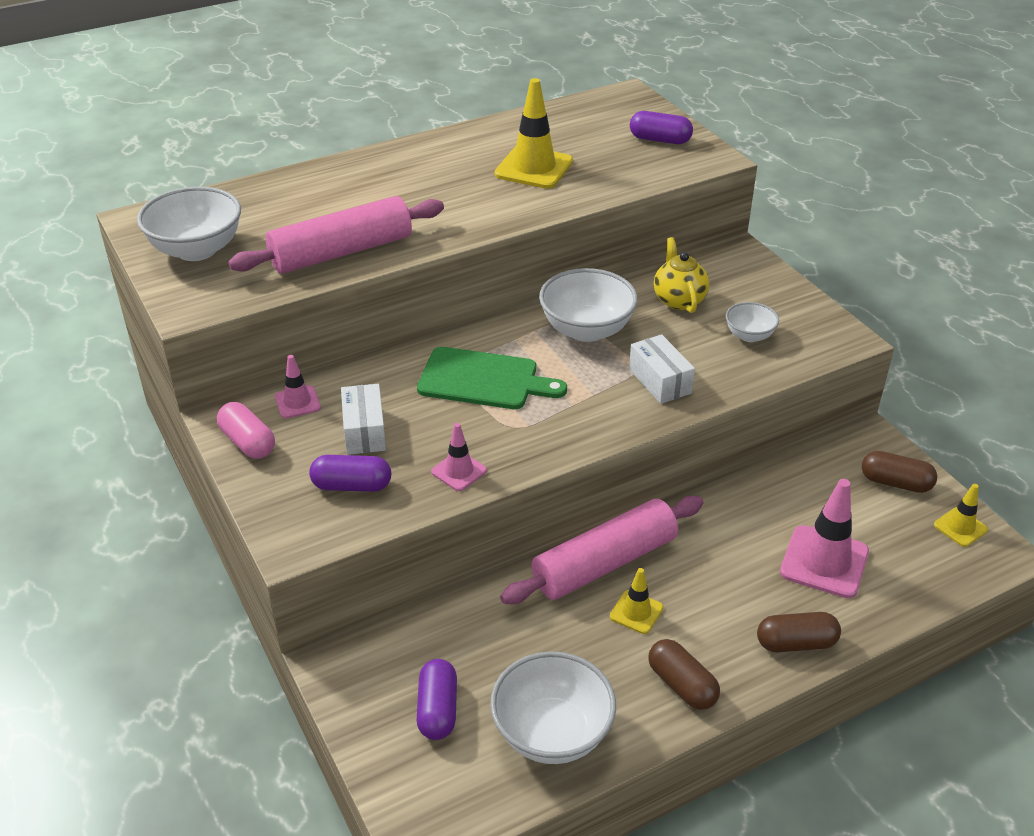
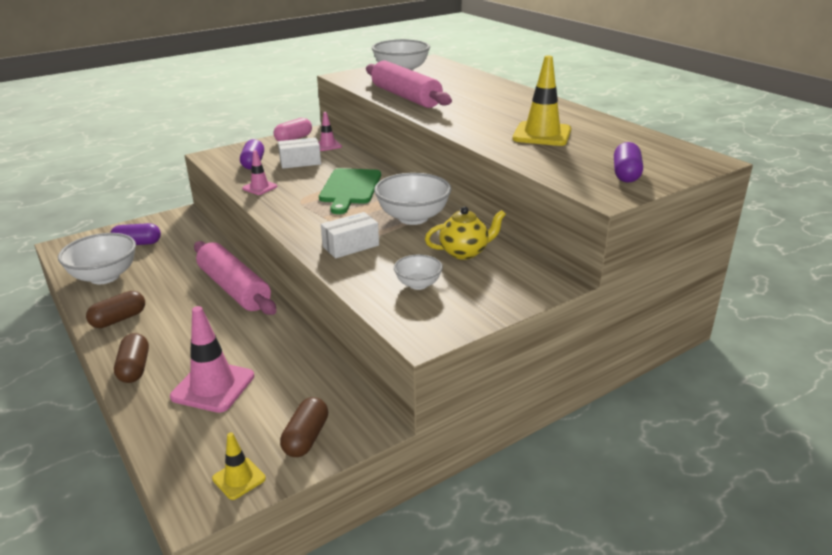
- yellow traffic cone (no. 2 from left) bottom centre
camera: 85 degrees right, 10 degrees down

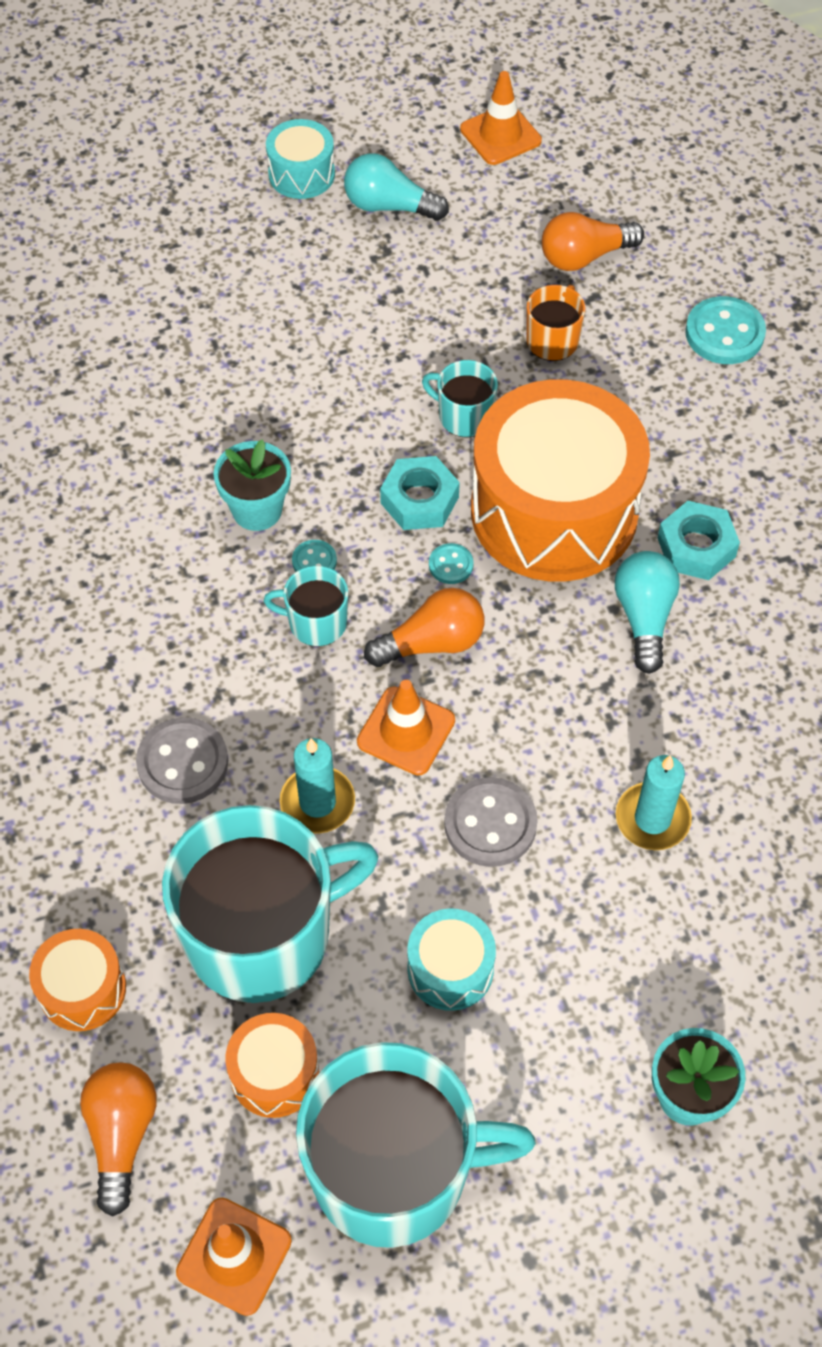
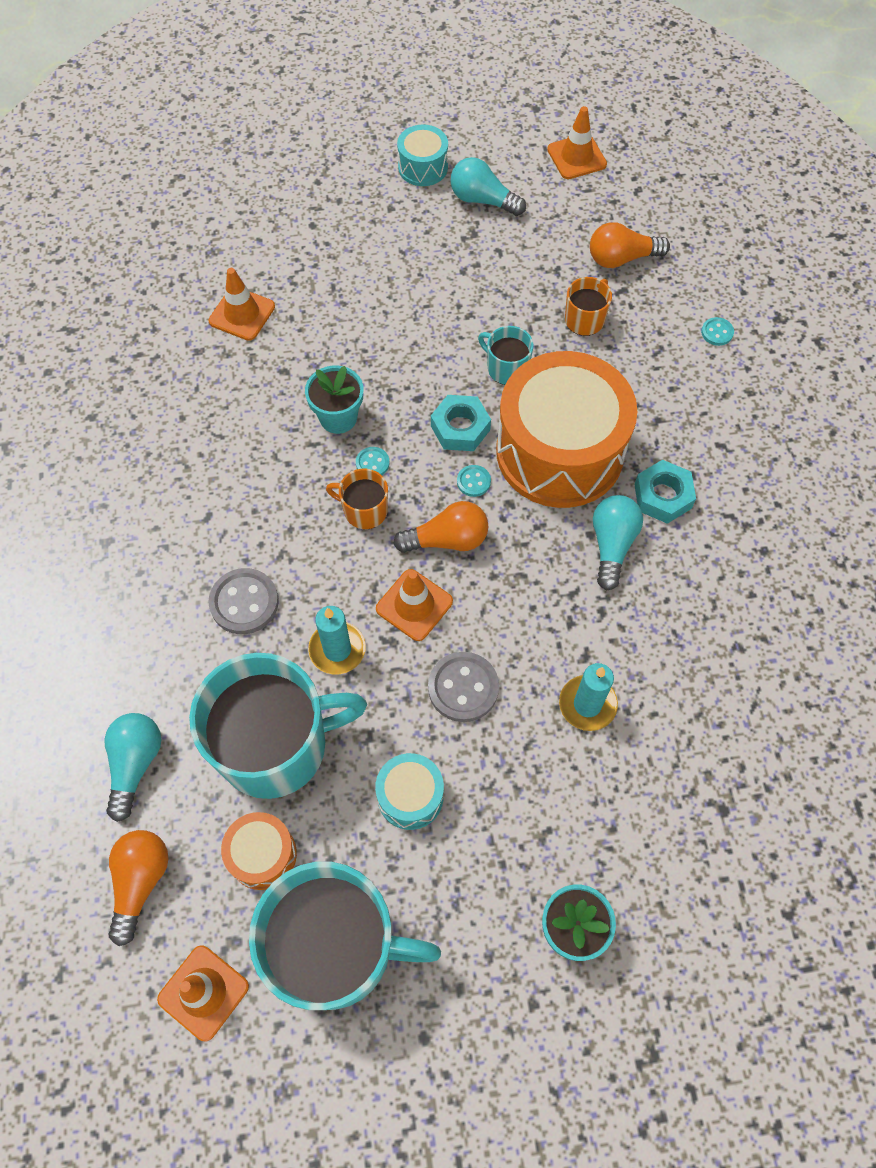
~ orange drum (no. 1 from left) bottom left to turquoise light bulb (no. 1 from left) middle left
~ turquoise mug (no. 2 from left) centre to orange mug (no. 1 from left) centre
~ turquoise button (no. 3 from left) top right = top right x0.52
+ orange traffic cone (no. 2 from left) top left
camera: 10 degrees right, 5 degrees up

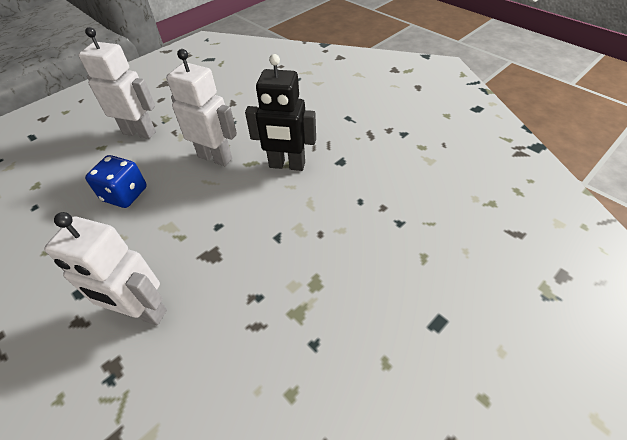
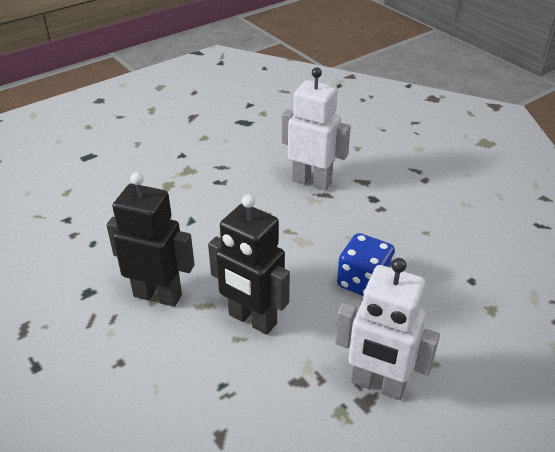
~ white robot (no. 3 from left) top left to black robot (no. 2 from left) centre
camera: 175 degrees left, 10 degrees down

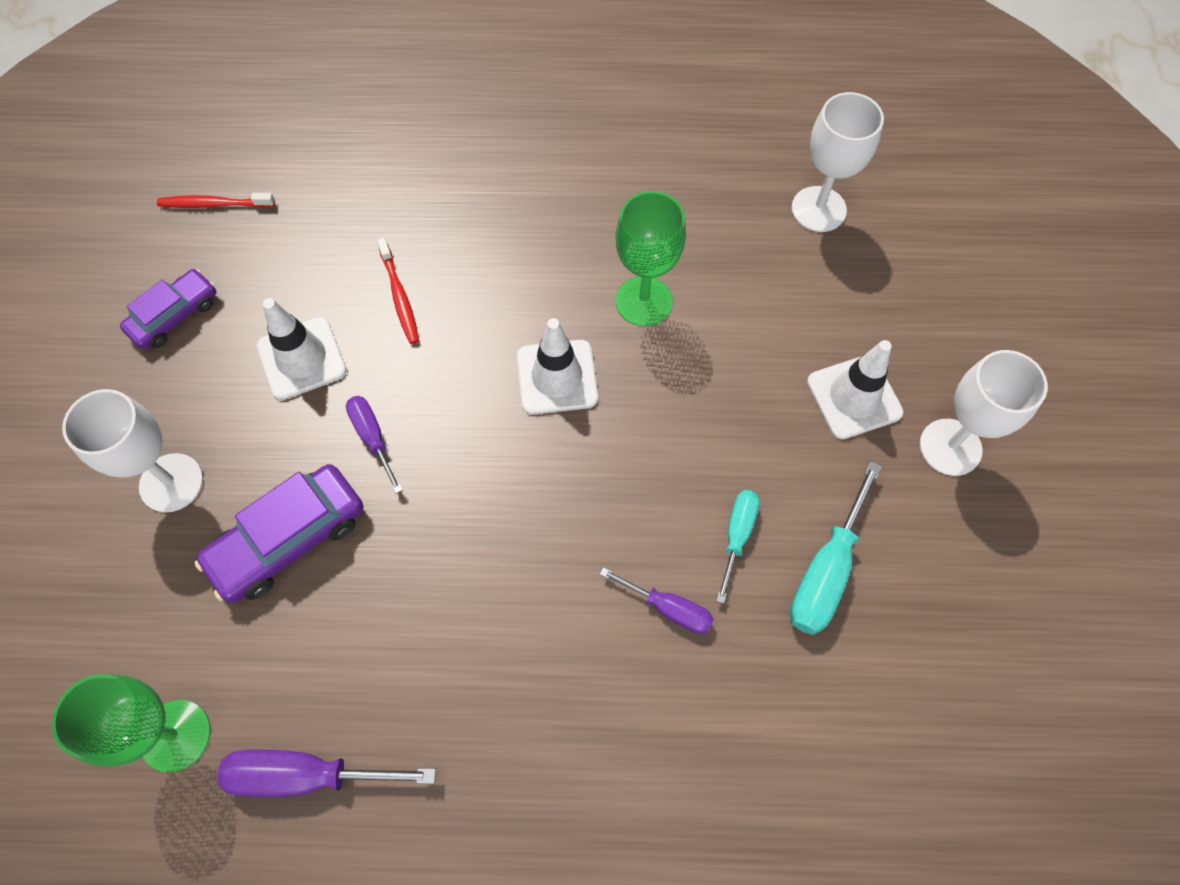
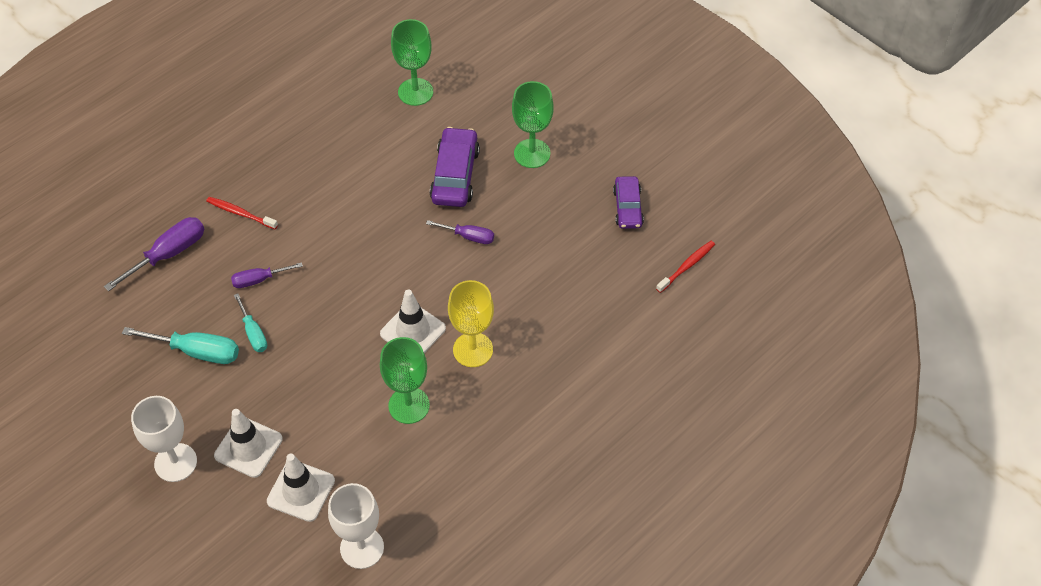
~ white goblet (no. 1 from left) middle left to green goblet (no. 3 from left) top centre
~ purple screwdriver (no. 1 from left) bottom left to middle left
~ white traffic cone (no. 1 from left in the first image) middle left to white traffic cone (no. 2 from left) bottom left
~ red toothbrush (no. 2 from left in the first image) top centre to red toothbrush (no. 1 from left) middle left
~ turquoise screwdriver (no. 2 from left in the first image) middle right = middle left 120 degrees clockwise
+ yellow goblet centre
camera: 135 degrees right, 10 degrees down

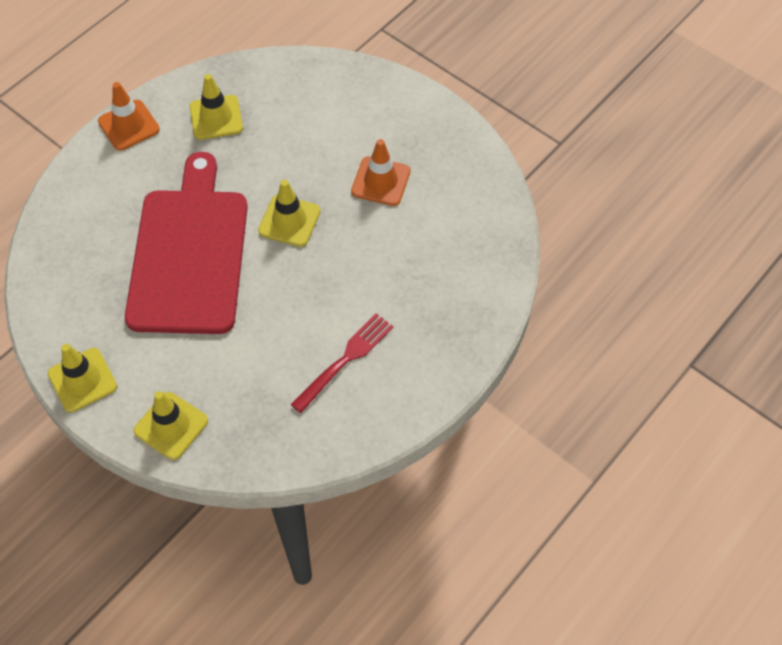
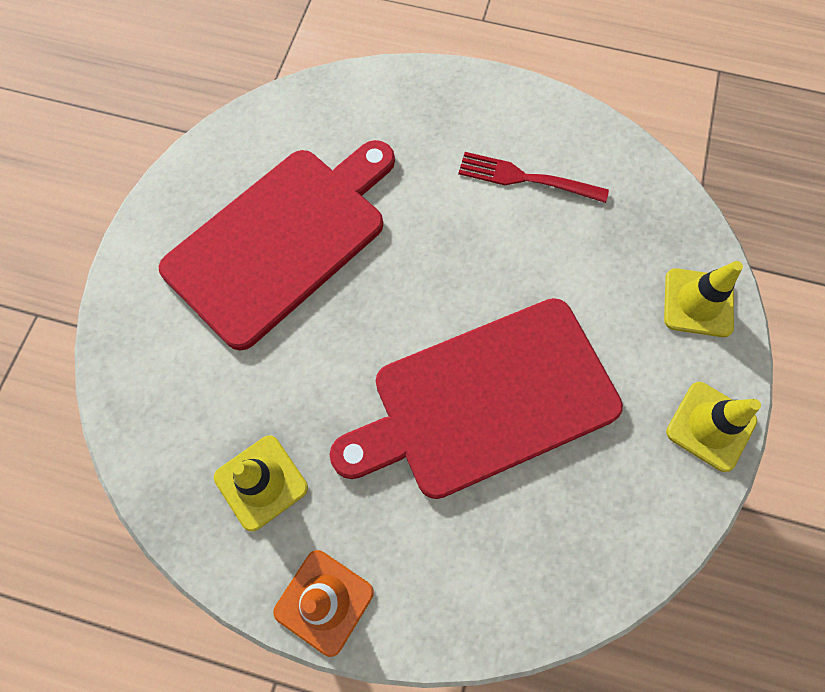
- yellow traffic cone (no. 4 from left) top centre
~ orange traffic cone (no. 2 from left) top centre to red cutting board (no. 1 from left) centre
camera: 115 degrees left, 10 degrees up

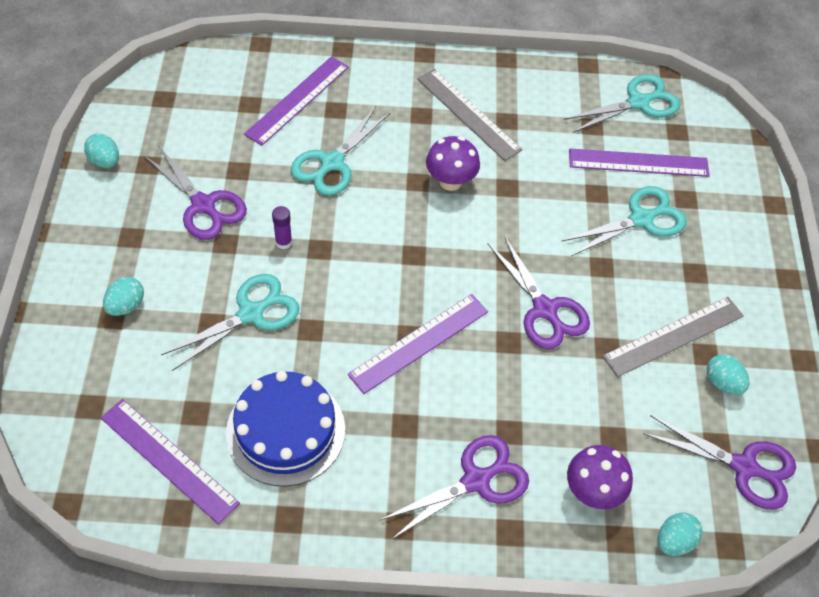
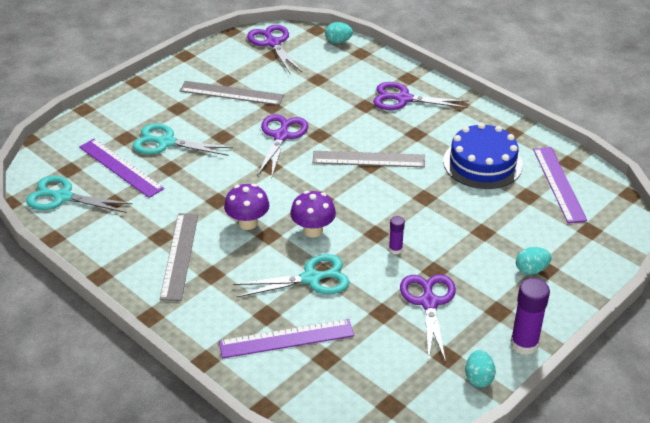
- turquoise scissors (no. 1 from left) middle left
~ purple ruler (no. 3 from left) centre to grey ruler (no. 3 from left) centre
~ purple mushroom (no. 2 from left) bottom right to centre
- turquoise egg (no. 4 from left) middle right
+ purple glue stick (no. 2 from left) bottom right
camera: 135 degrees left, 15 degrees down

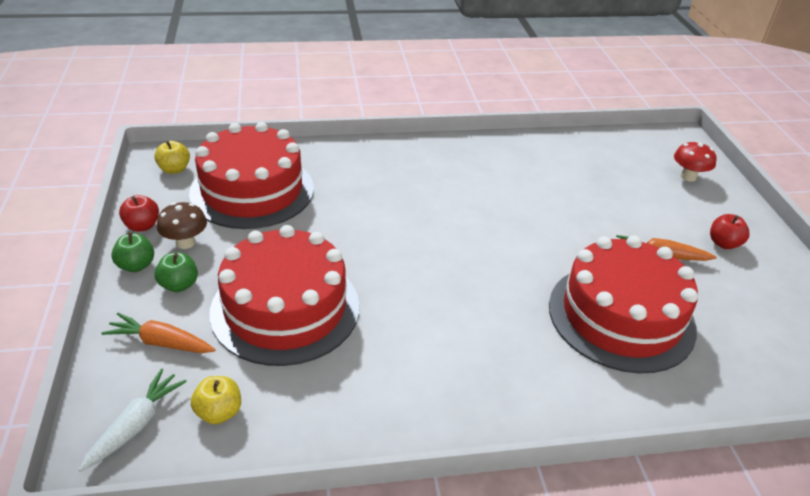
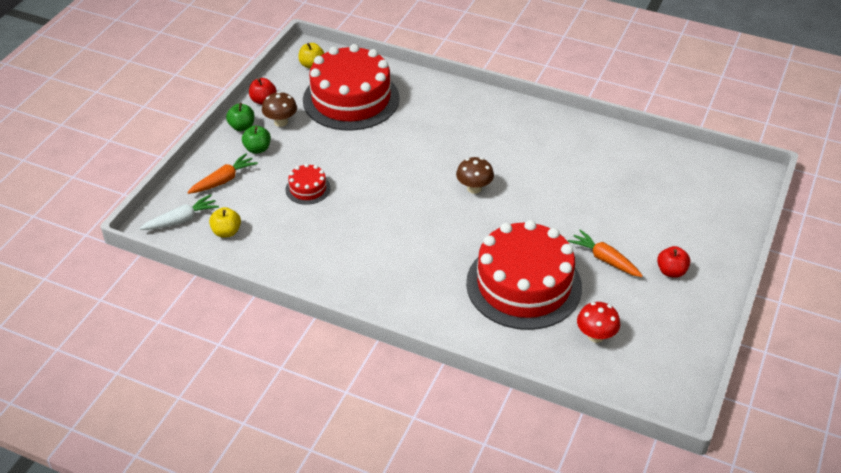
~ orange carrot (no. 1 from left) bottom left = middle left 90 degrees clockwise
~ red cake (no. 2 from left in the first image) centre = centre x0.43
~ red mushroom top right to bottom right
+ brown mushroom (no. 2 from left) centre
camera: 35 degrees right, 5 degrees up

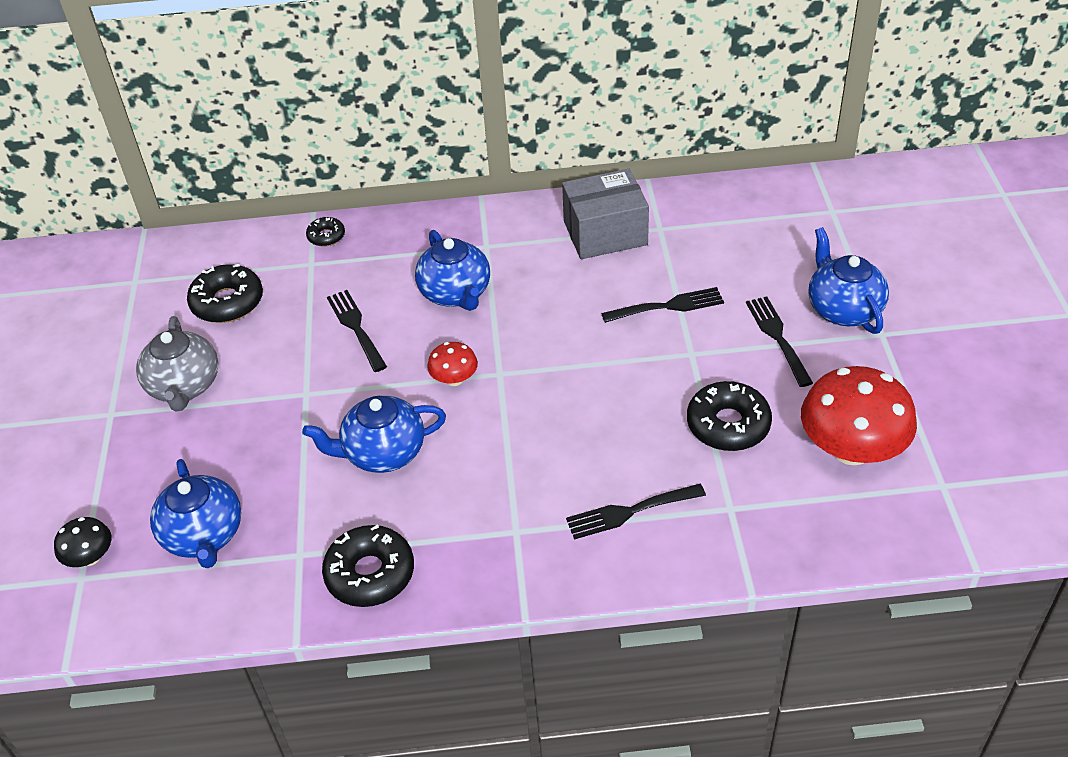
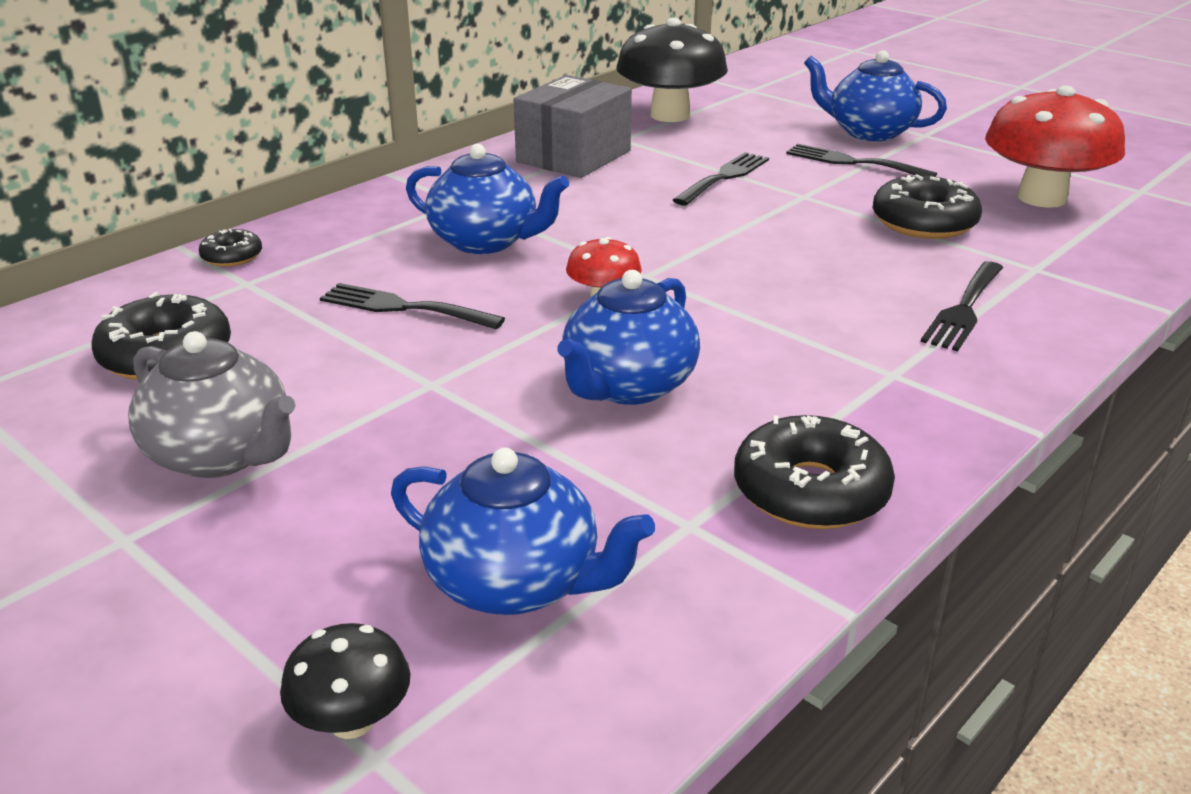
+ black mushroom (no. 2 from left) top centre
camera: 45 degrees left, 15 degrees down

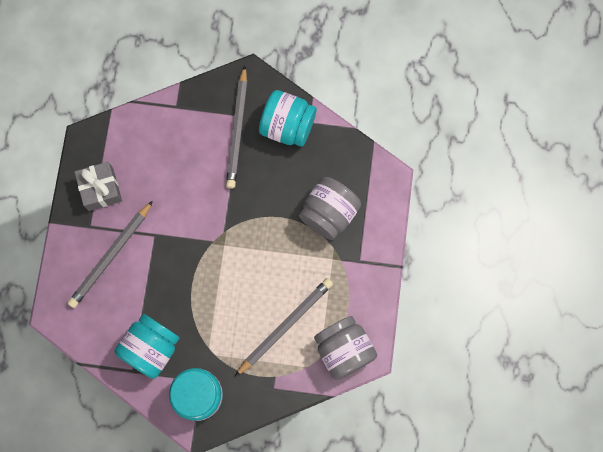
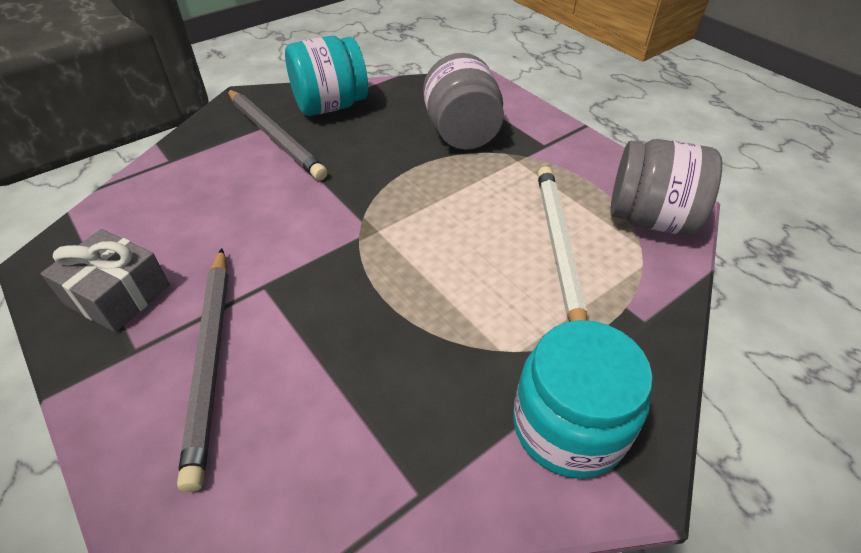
- turquoise jar (no. 1 from left) bottom left
~ grey pencil (no. 3 from left) bottom centre to white pencil centre
camera: 45 degrees left, 30 degrees down

